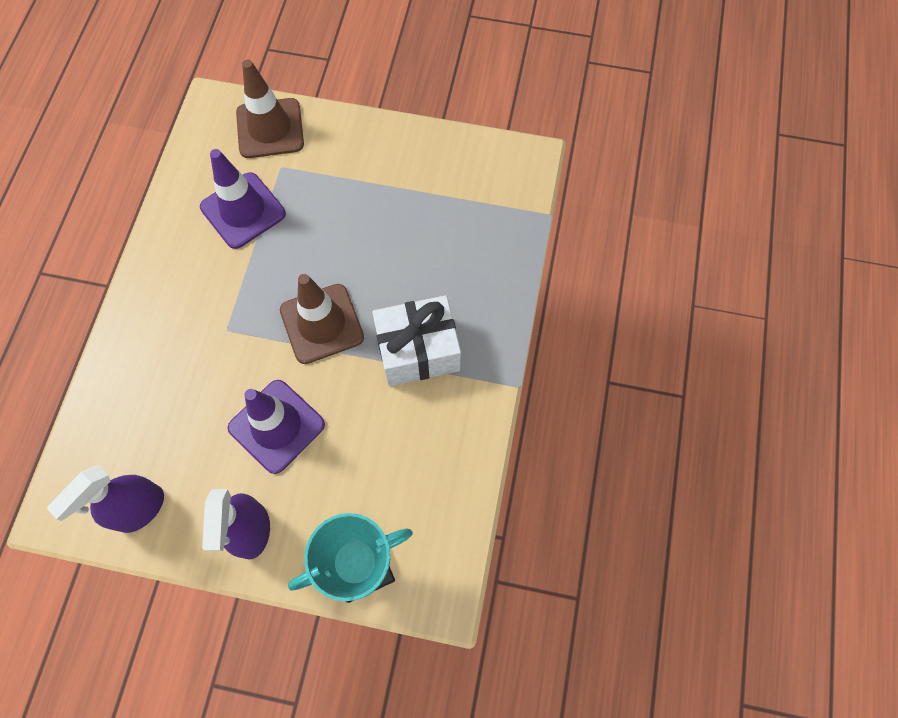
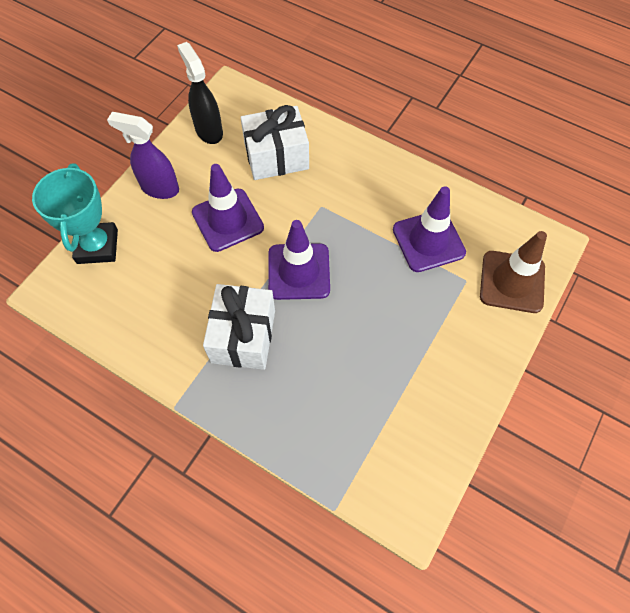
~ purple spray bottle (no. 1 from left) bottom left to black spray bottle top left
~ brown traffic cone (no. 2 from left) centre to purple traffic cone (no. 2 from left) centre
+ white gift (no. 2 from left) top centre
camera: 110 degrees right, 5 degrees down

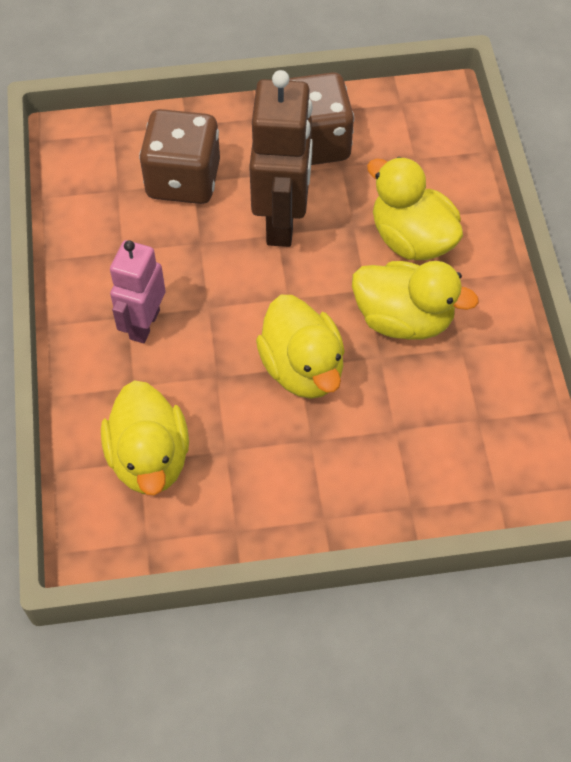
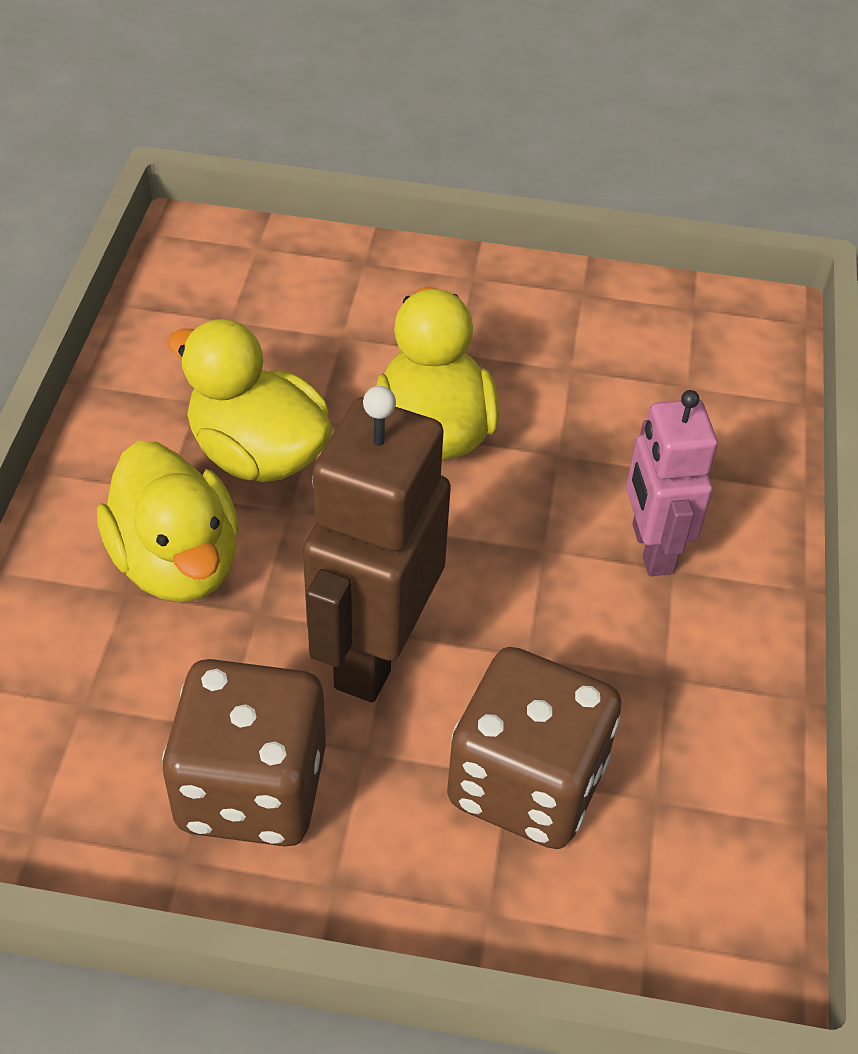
- yellow duck (no. 1 from left) middle left
~ pink robot middle left = middle right 135 degrees clockwise
camera: 165 degrees left, 10 degrees down

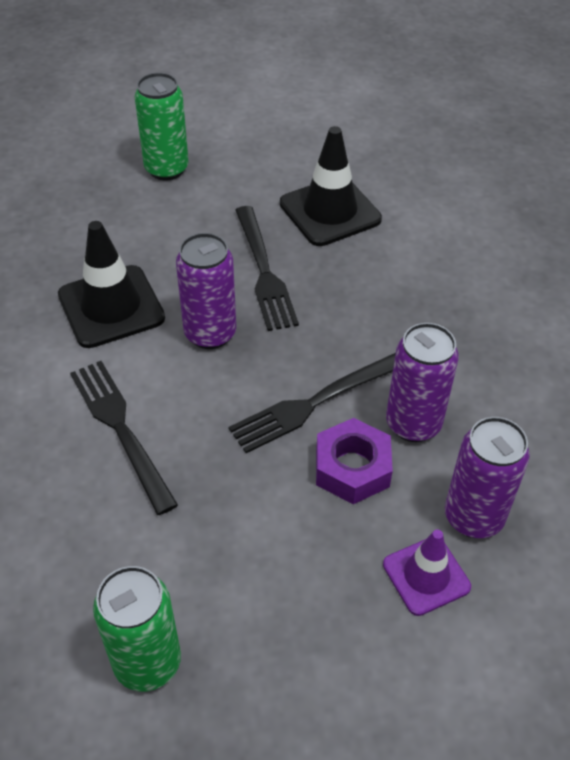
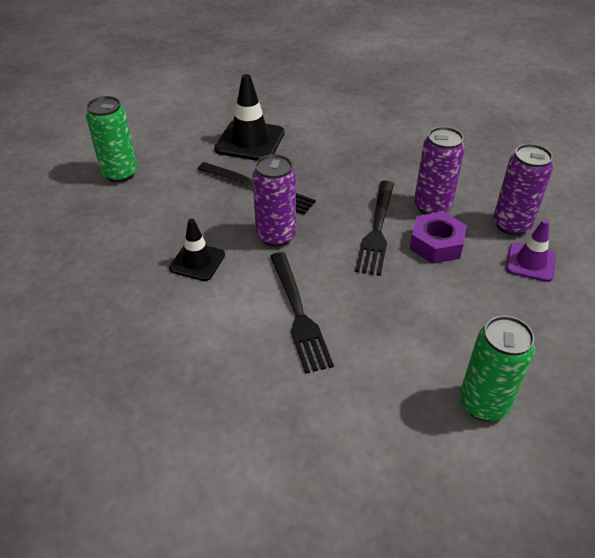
~ black traffic cone (no. 1 from left) middle left = middle left x0.62
~ black fork (no. 1 from left in the first image) middle left = centre 120 degrees counterclockwise
camera: 45 degrees left, 5 degrees down

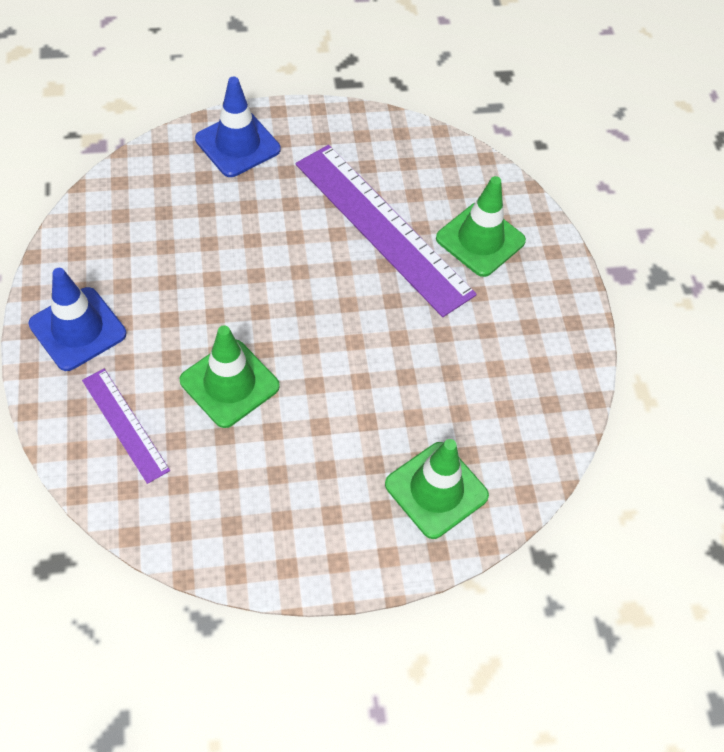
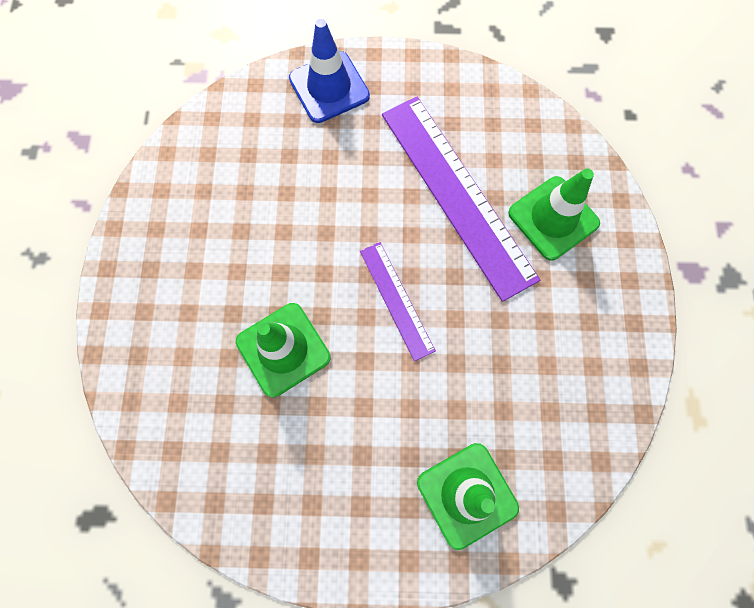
- blue traffic cone (no. 1 from left) middle left
~ purple ruler (no. 1 from left) middle left to centre
camera: 15 degrees right, 15 degrees up

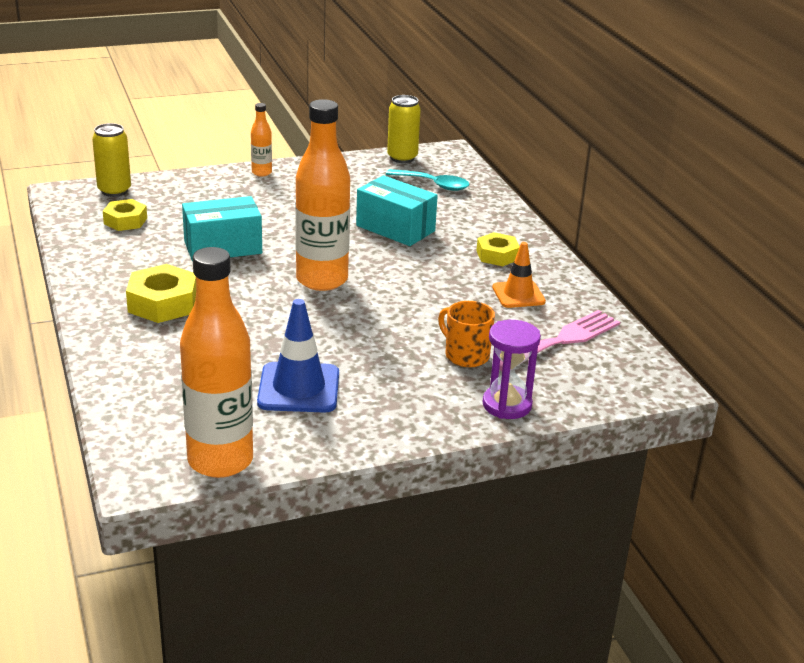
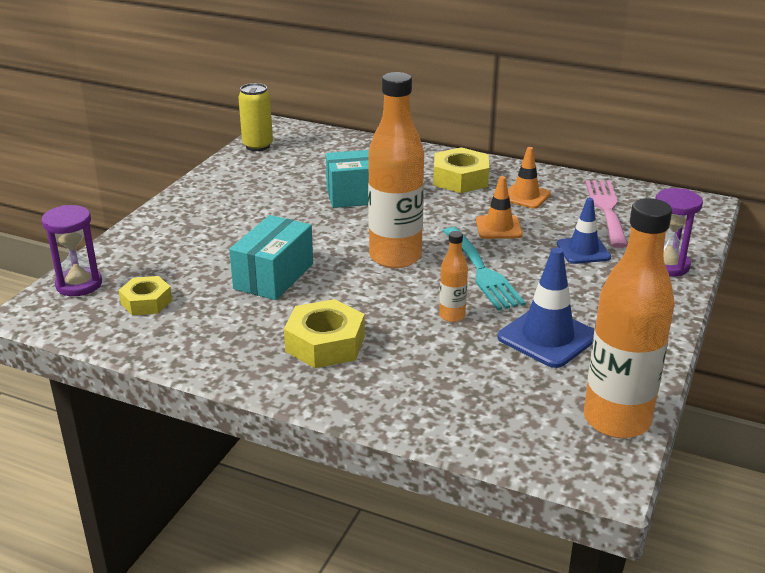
~ yellow can (no. 1 from left) top left to purple hourglass (no. 1 from left) middle left
~ orange bottle (no. 2 from left) top left to centre
- turquoise spoon top centre
~ orange mug centre to blue traffic cone (no. 2 from left) middle right
~ yellow nut (no. 3 from left) centre = top centre x1.53
+ turquoise fork centre
+ orange traffic cone (no. 1 from left) centre
camera: 45 degrees left, 0 degrees up

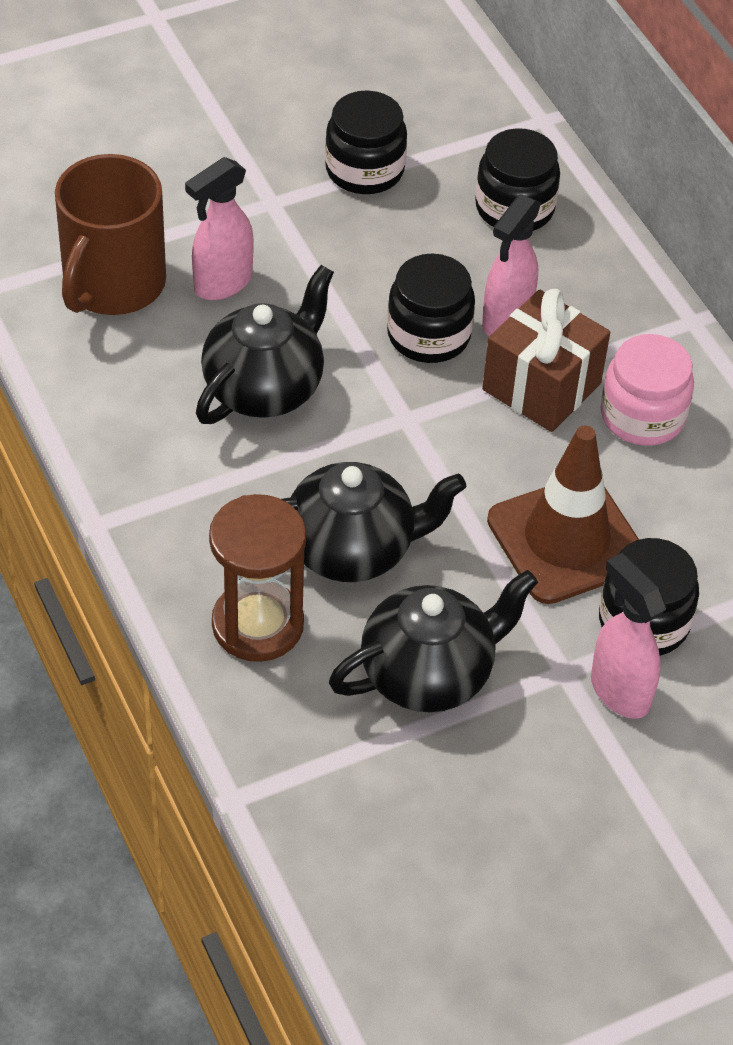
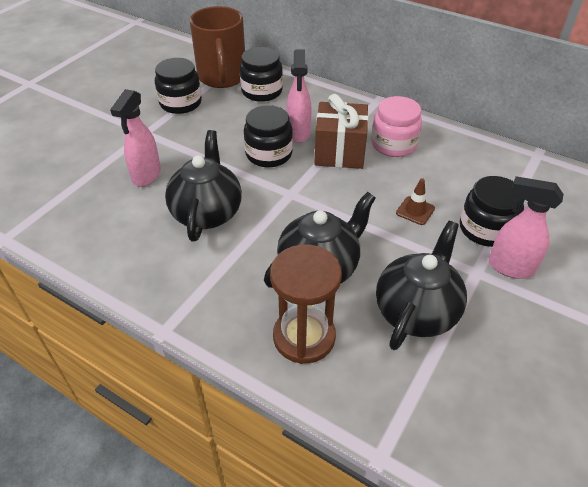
~ brown mug top left to top centre
~ brown traffic cone middle right = middle right x0.42
camera: 30 degrees left, 5 degrees down

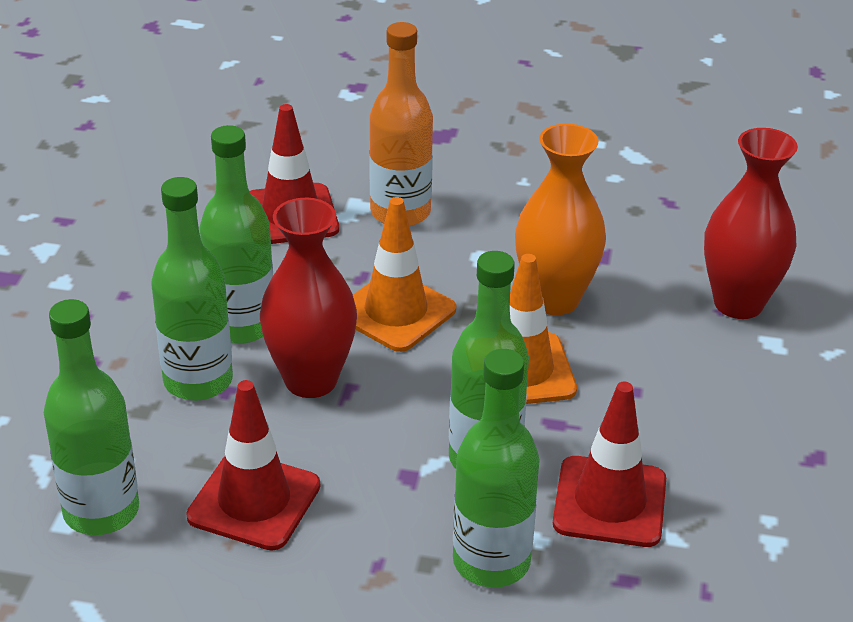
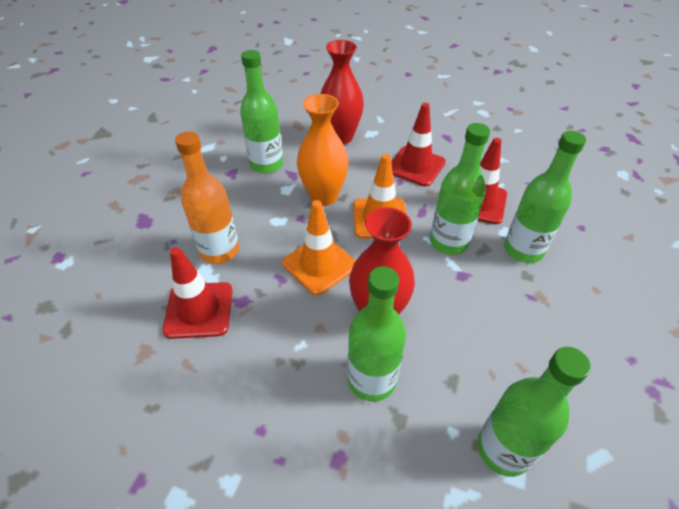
~ red traffic cone (no. 1 from left in the first image) bottom left to red traffic cone (no. 2 from left) top centre
~ green bottle (no. 3 from left in the first image) middle left to green bottle (no. 1 from left) top centre
camera: 80 degrees left, 10 degrees up

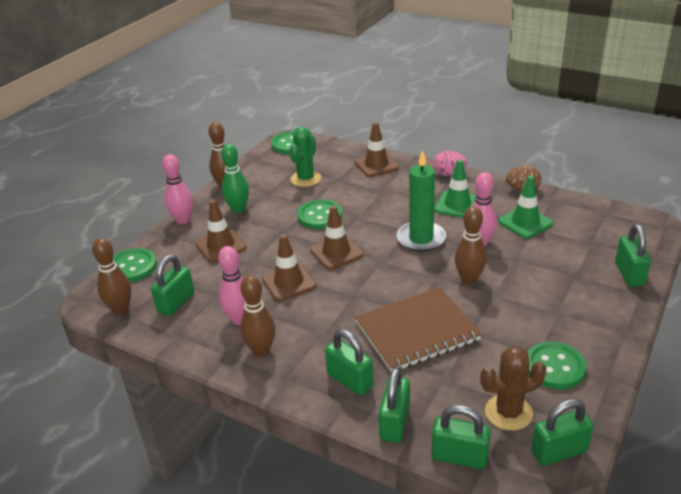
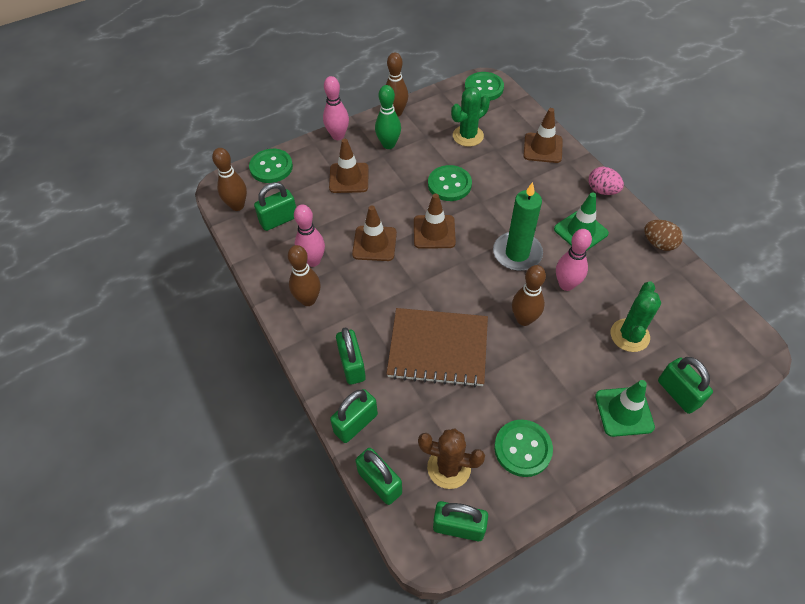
~ green traffic cone (no. 2 from left) middle right to bottom right
~ green padlock (no. 6 from left) middle right = middle right 60 degrees counterclockwise
+ green cactus (no. 2 from left) middle right
camera: 30 degrees right, 20 degrees up

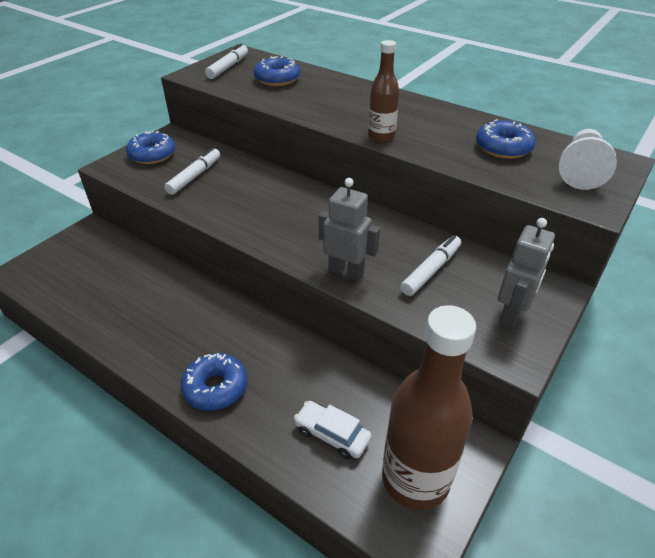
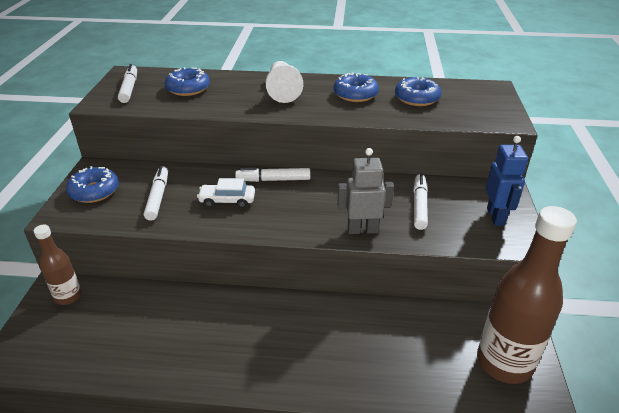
~ blue donut (no. 2 from left in the first image) bottom left to blue donut (no. 3 from left) top centre
~ white car bottom centre to centre
~ brown bottle (no. 1 from left) top centre to middle left
~ grey robot (no. 2 from left) middle right to blue robot middle right
~ white pawn top right to top centre
+ white marker (no. 3 from left) centre
camera: 30 degrees left, 5 degrees down

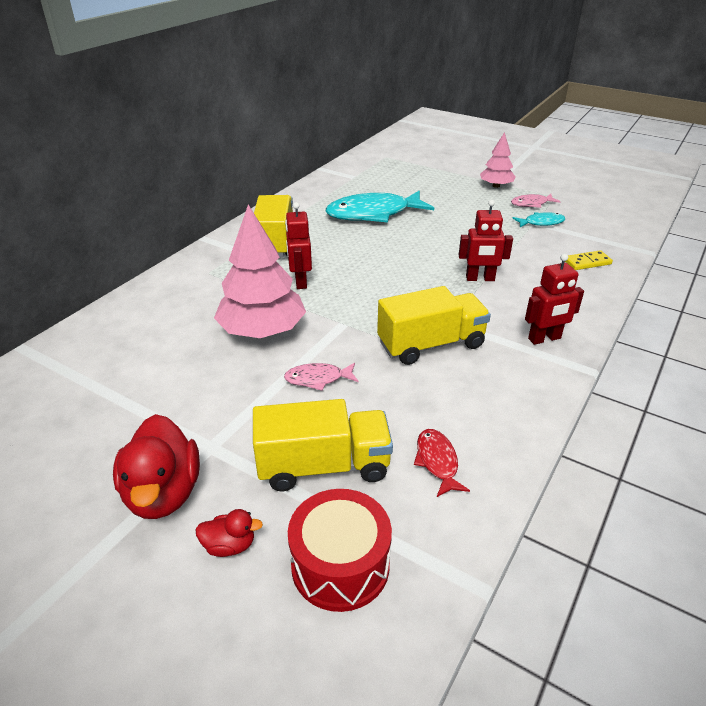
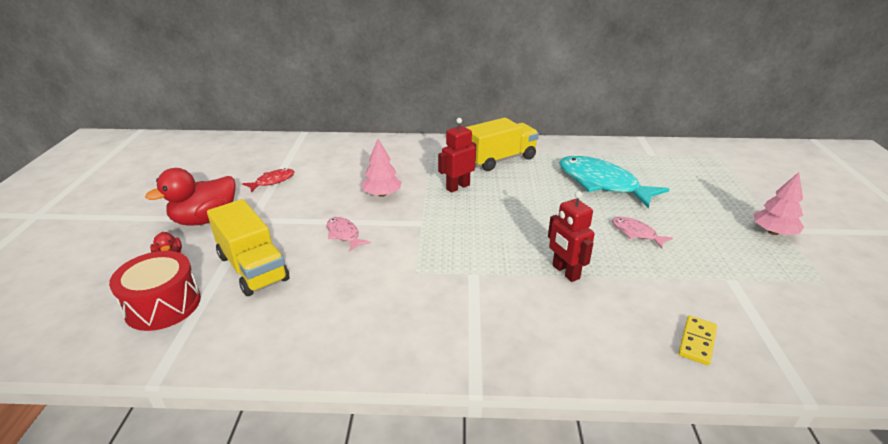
~ pink tree (no. 1 from left) centre = centre x0.57
- yellow truck (no. 3 from left) centre
~ red fish centre to middle left
~ pink fish (no. 2 from left) top right to middle right
- turquoise fish (no. 2 from left) top right
- red robot (no. 3 from left) middle right
~ yellow domino middle right = bottom right 75 degrees clockwise
camera: 60 degrees right, 5 degrees down

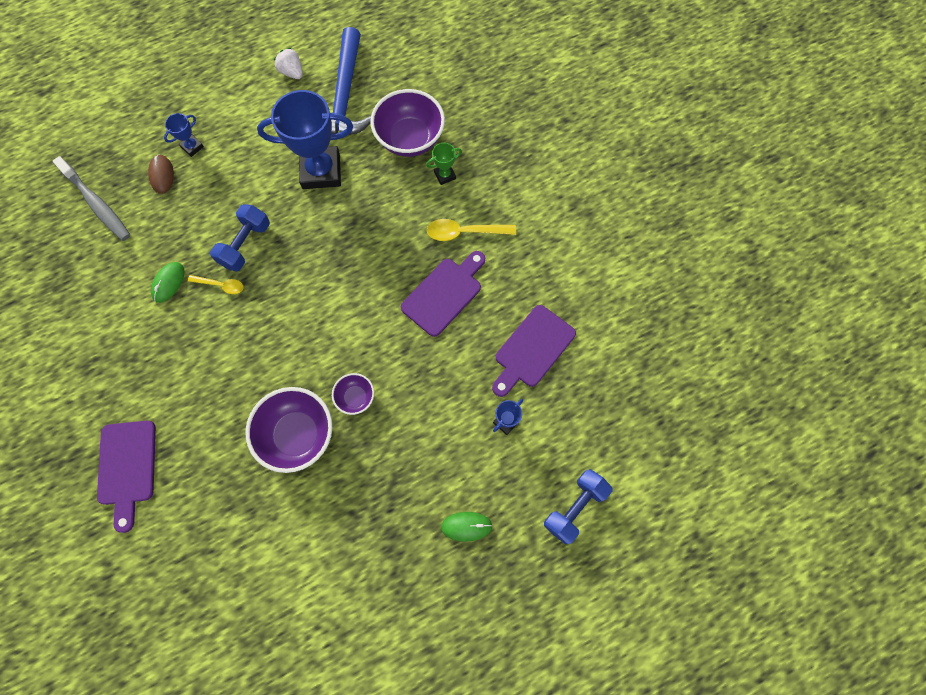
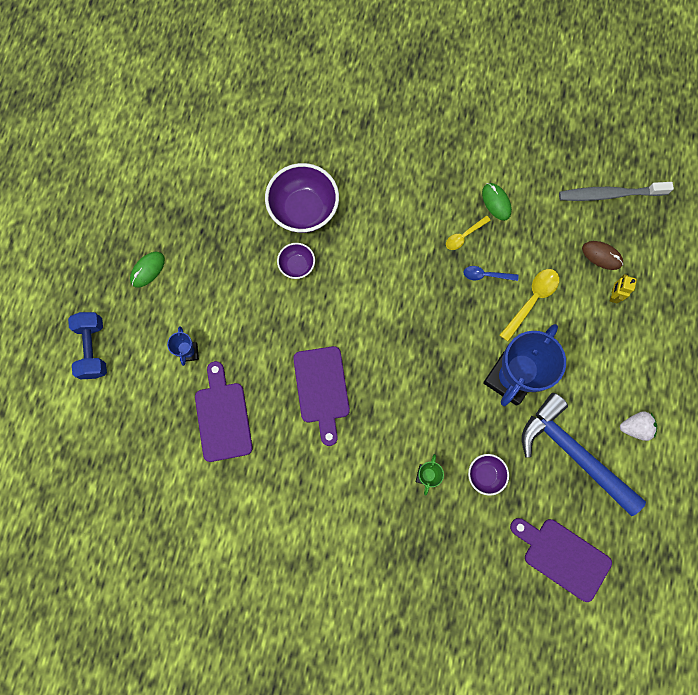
~ purple cutting board (no. 1 from left in the first image) bottom left to purple cutting board (no. 3 from left) bottom right
~ blue trophy (no. 1 from left) top left to yellow robot middle right
~ blue dumbbell (no. 1 from left) middle left to blue spoon middle right
~ purple bowl (no. 3 from left) top centre = bottom right x0.52
~ yellow spoon (no. 2 from left) top centre to middle right
camera: 130 degrees right, 5 degrees up

